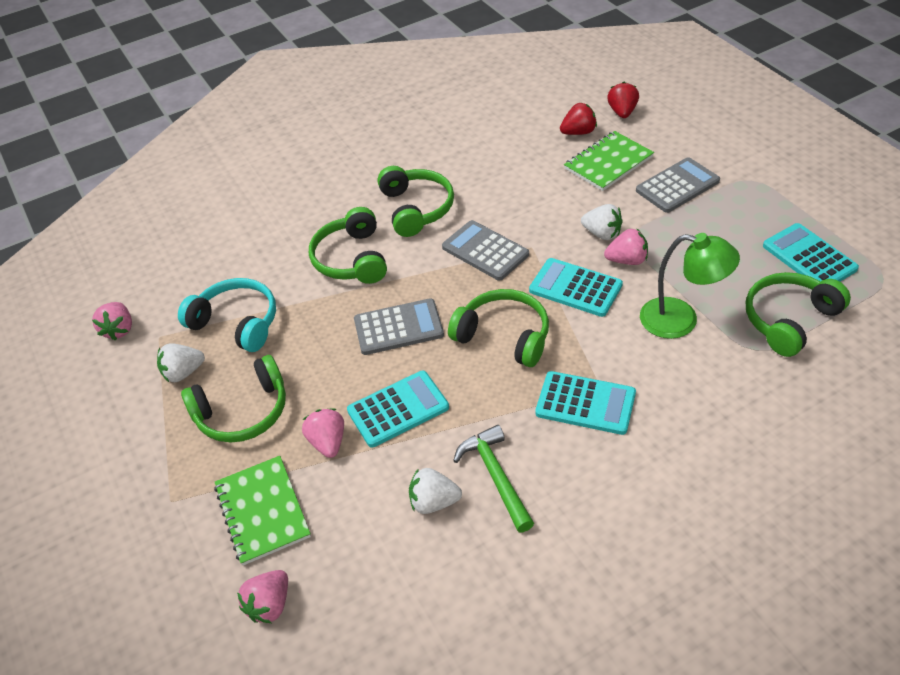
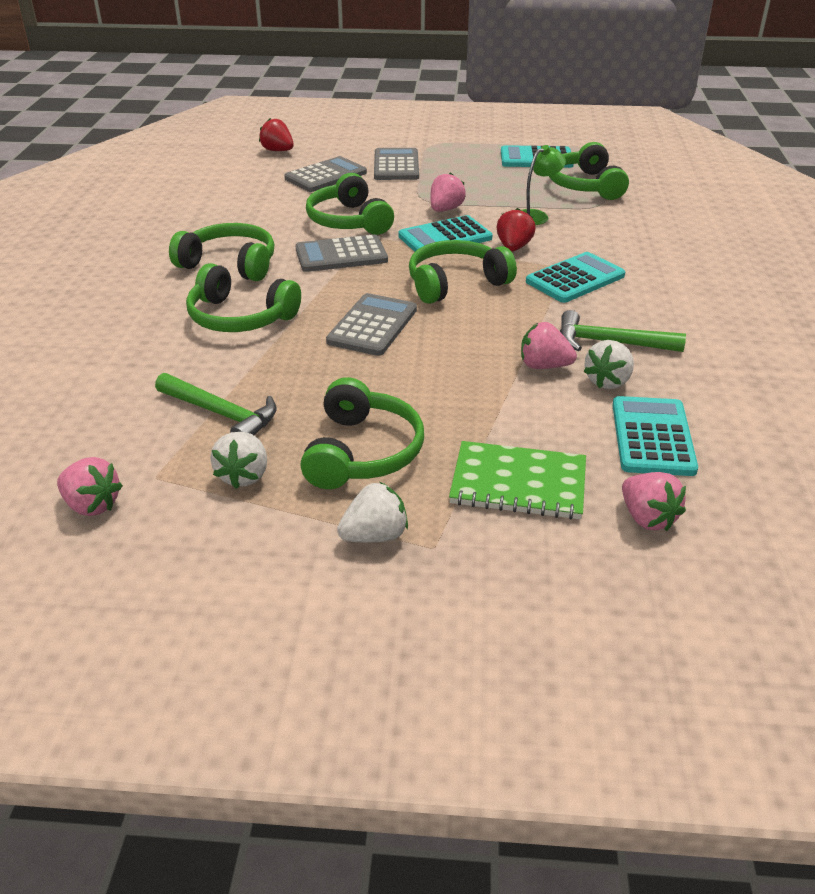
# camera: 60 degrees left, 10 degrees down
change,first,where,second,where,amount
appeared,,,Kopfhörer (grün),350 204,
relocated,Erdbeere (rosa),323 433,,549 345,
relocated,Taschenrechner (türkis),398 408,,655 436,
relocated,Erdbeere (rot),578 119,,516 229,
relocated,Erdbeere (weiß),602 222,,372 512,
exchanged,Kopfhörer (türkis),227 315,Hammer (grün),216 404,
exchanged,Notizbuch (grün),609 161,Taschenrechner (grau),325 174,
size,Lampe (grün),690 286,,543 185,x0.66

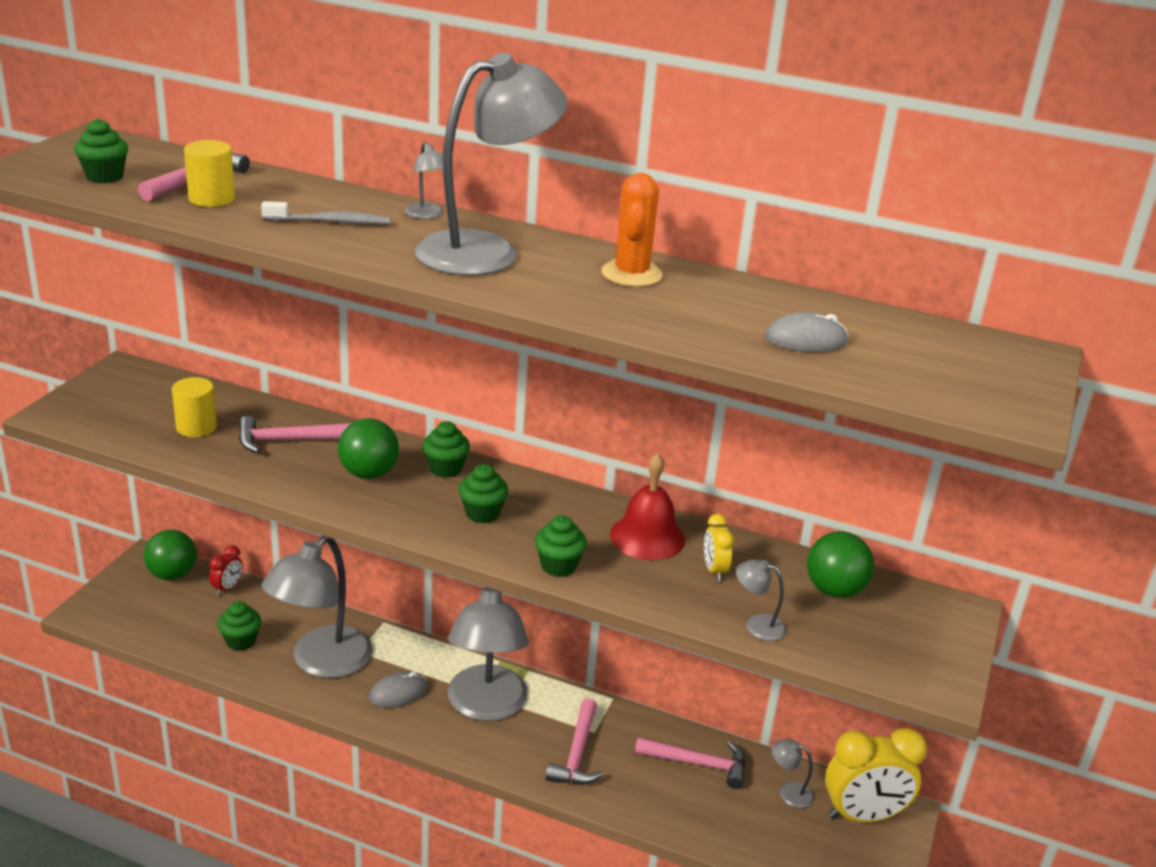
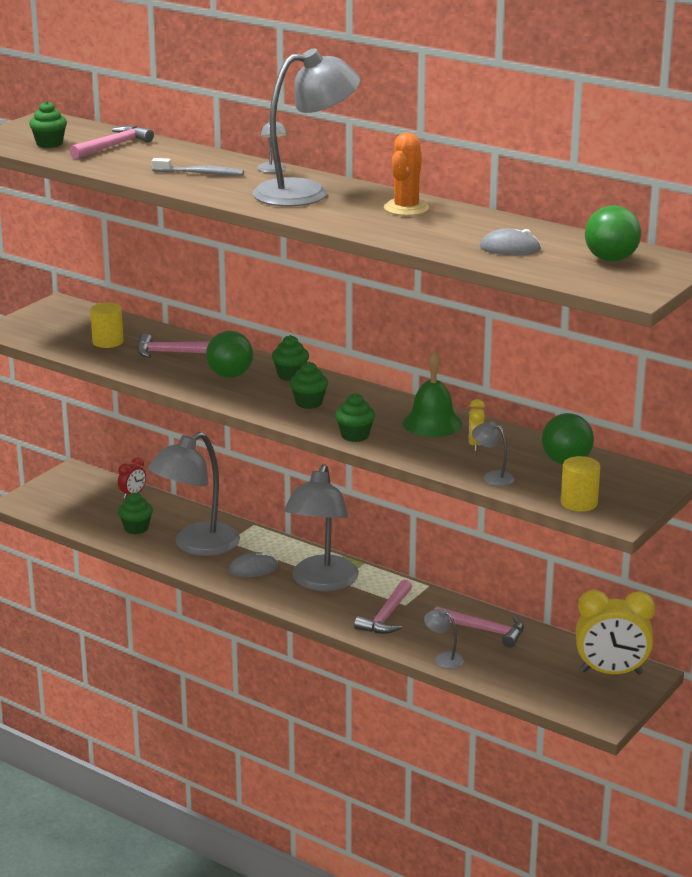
# camera: 15 degrees right, 5 degrees down
change,first,where,second,where,amount
relocated,Ball (grün),170 555,,613 233,
relocated,Vollzylinder (gelb),209 173,,580 484,
relocated,Lampe (grau),793 773,,444 639,
colour,Glocke (rot),647 506,Glocke (grün),432 394,

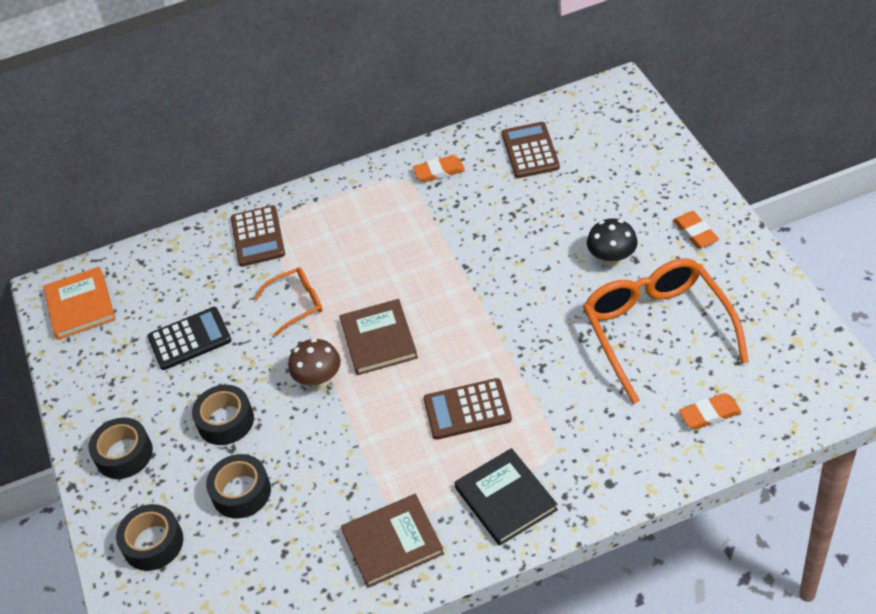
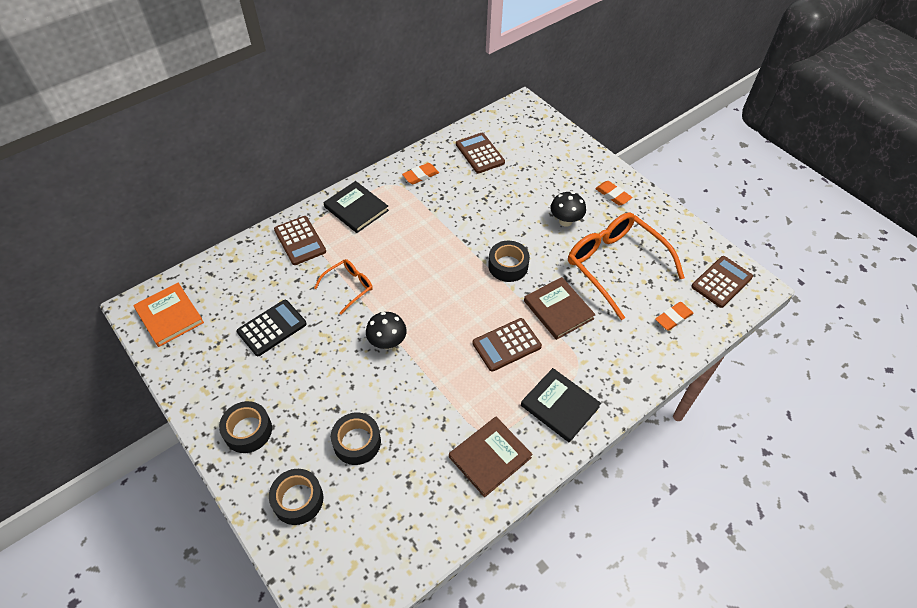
# camera: 25 degrees left, 5 degrees up
change,first,where,second,where,amount
appeared,,,Buch (schwarz),356 207,
appeared,,,Taschenrechner (braun),722 282,
relocated,Klebeband (schwarz),223 415,,509 261,
relocated,Buch (braun),379 337,,560 308,
colour,Pilz (braun),314 363,Pilz (schwarz),386 331,

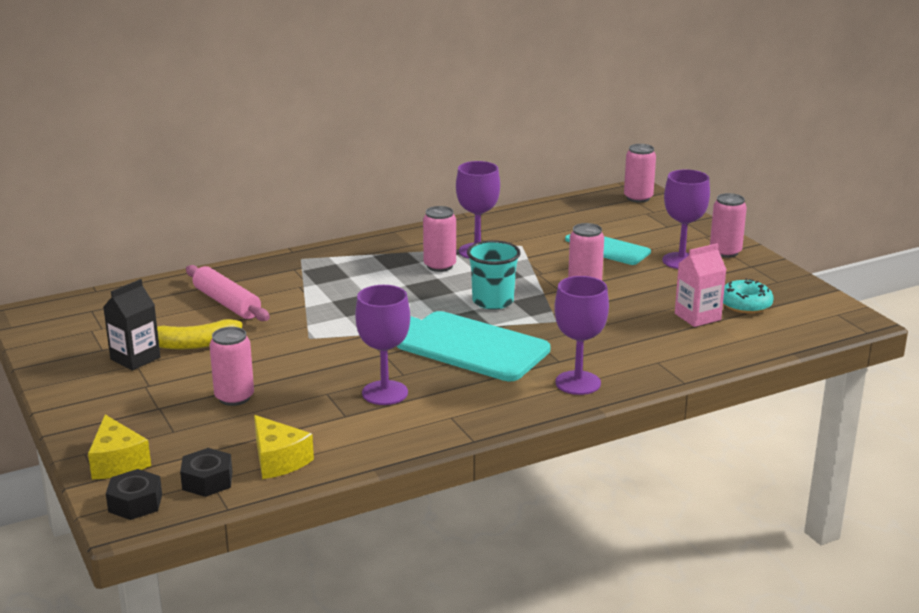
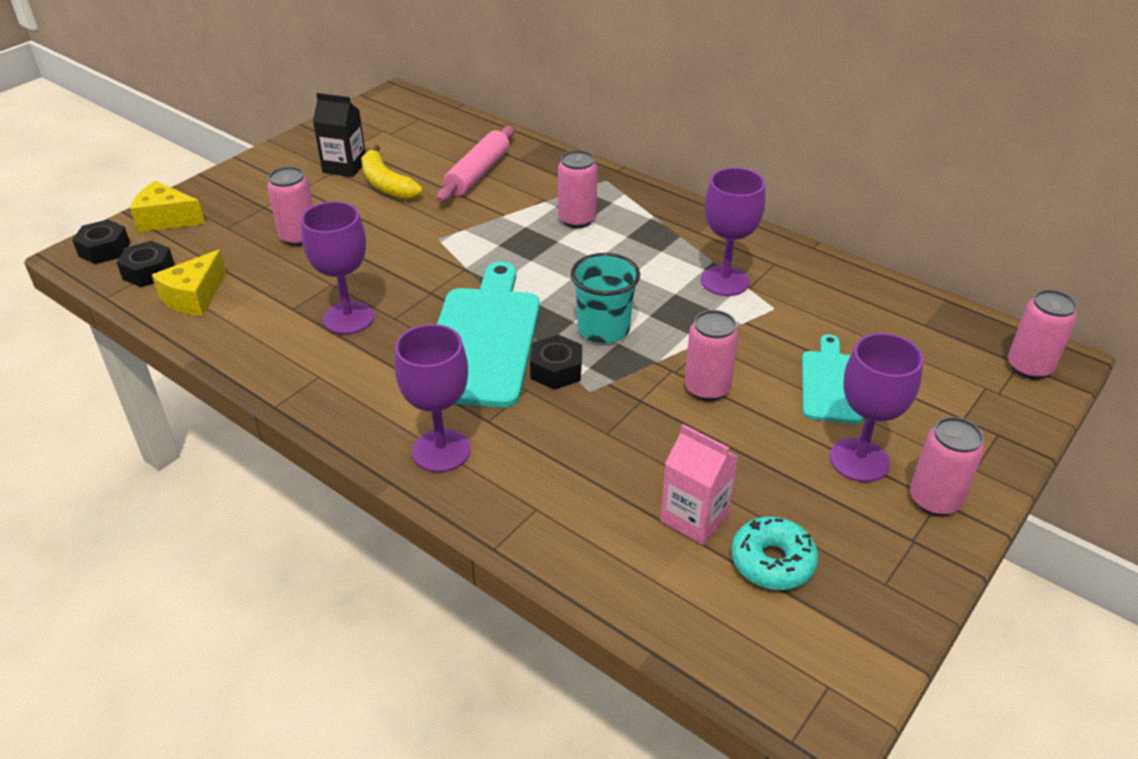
# camera: 65 degrees right, 15 degrees up
change,first,where,second,where,amount
appeared,,,Sechskantmutter (schwarz),556 362,
relocated,Dose (rosa),439 239,,577 189,
spun,Käse (gelb),119 447,,167 206,60 degrees clockwise

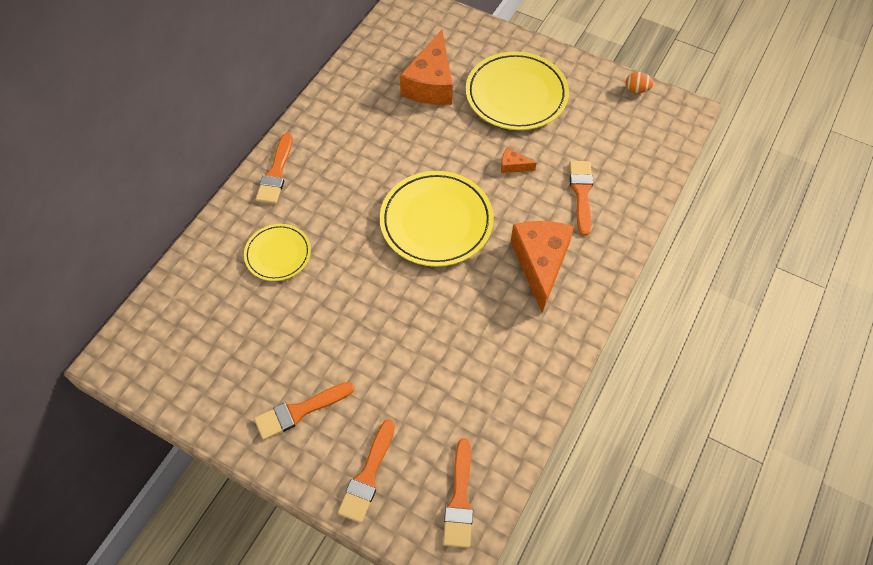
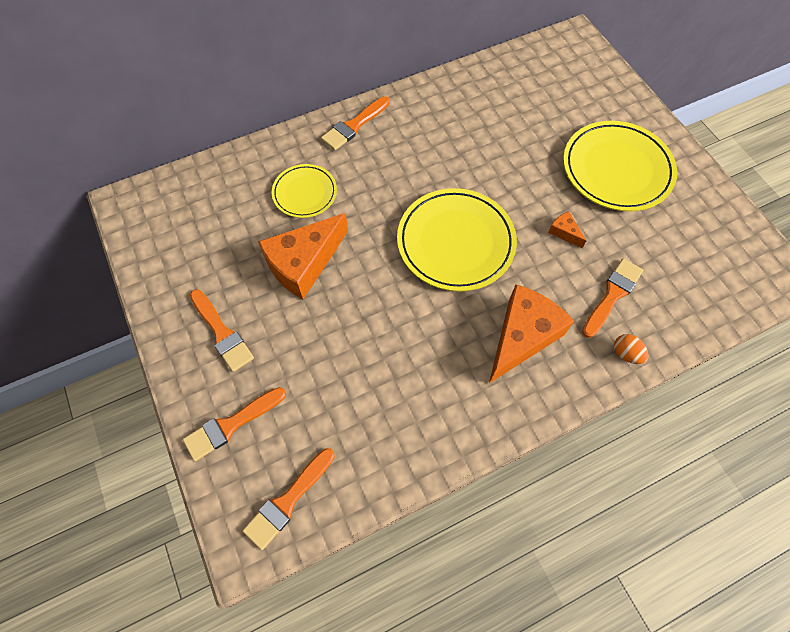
# camera: 35 degrees right, 5 degrees up
change,first,where,second,where,amount
relocated,Käse (orange),426 67,,303 256,
relocated,Ei (orange),640 82,,631 349,
spun,Pinsel (orange),304 411,,222 330,135 degrees counterclockwise

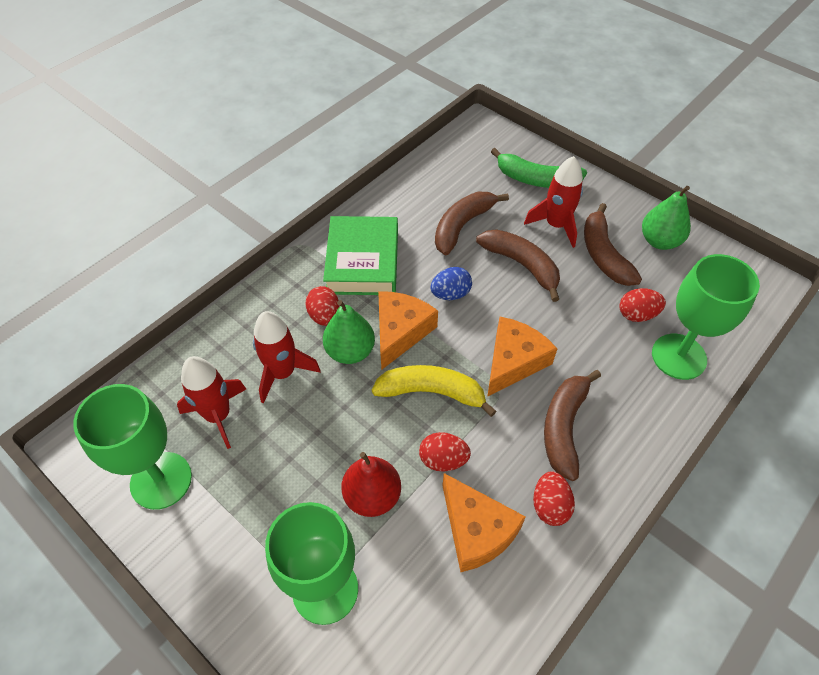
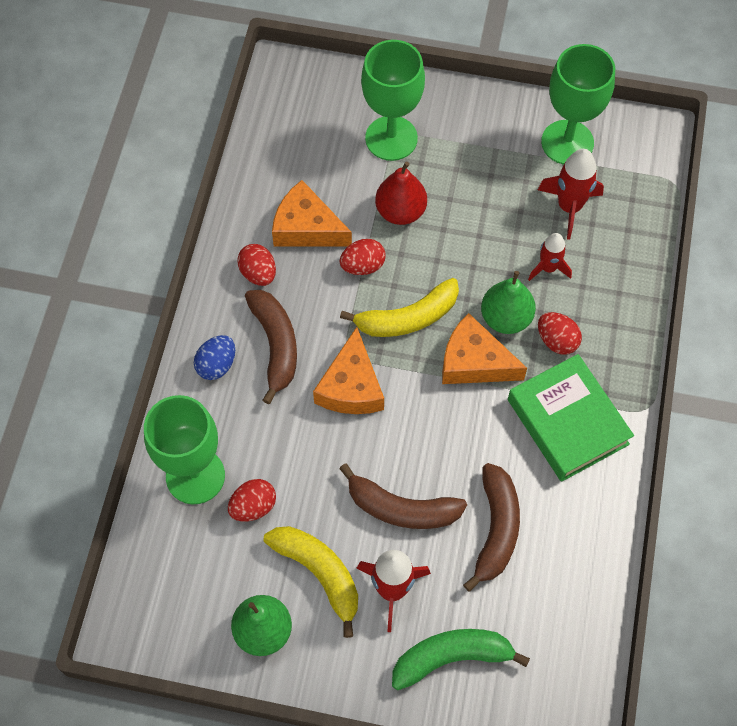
# camera: 150 degrees right, 10 degrees up
change,first,where,second,where,amount
relocated,Ei (blau),451 283,,214 357,
colour,Banane (braun),613 244,Banane (gelb),311 582,
spun,Käse (orange),408 330,,484 348,120 degrees clockwise
size,Rakete (rot),287 357,,550 257,x0.65

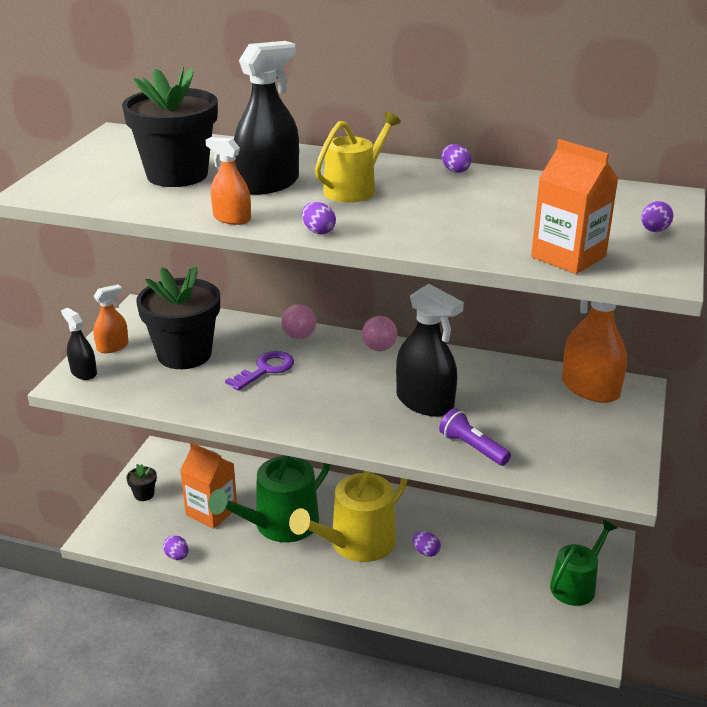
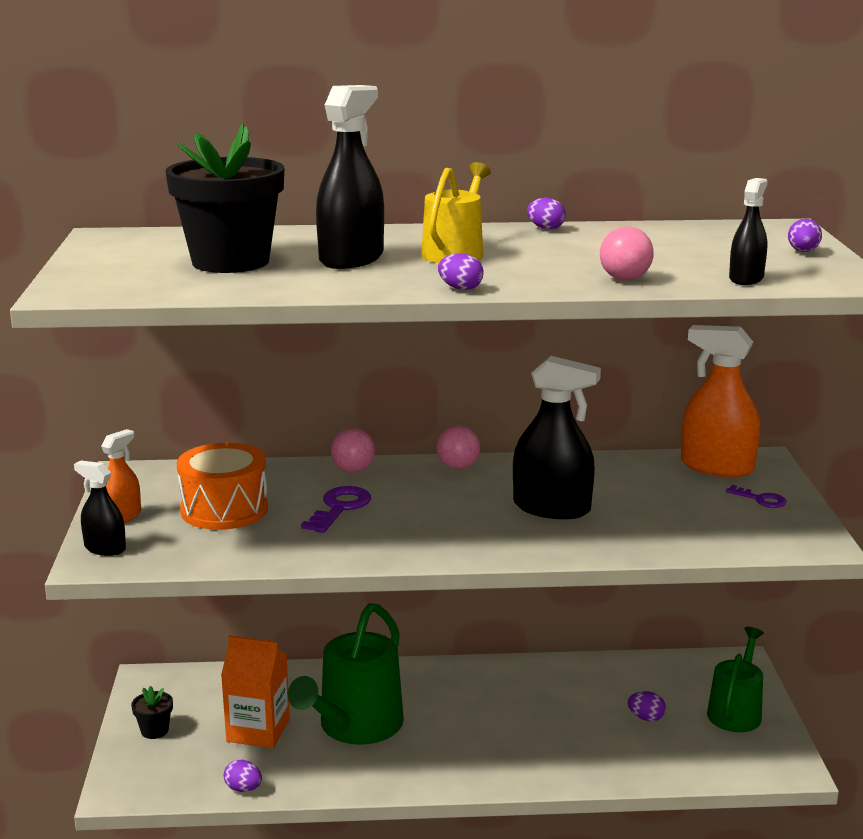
# camera: 20 degrees left, 10 degrees down
change,first,where,second,where,amount
missing,Sprühflasche (orange),228 181,,,
missing,Gießkanne (gelb),348 516,,,
missing,Taschenlampe (lila),475 437,,,
appeared,,,Ball (rosa),627 253,
appeared,,,Schlüssel (lila),756 496,
relocated,Ei (lila),427 544,,647 706,
exchanged,Blumentopf (schwarz),178 317,Trommel (orange),222 486,
exchanged,Getränkekarton (orange),574 206,Sprühflasche (schwarz),748 231,

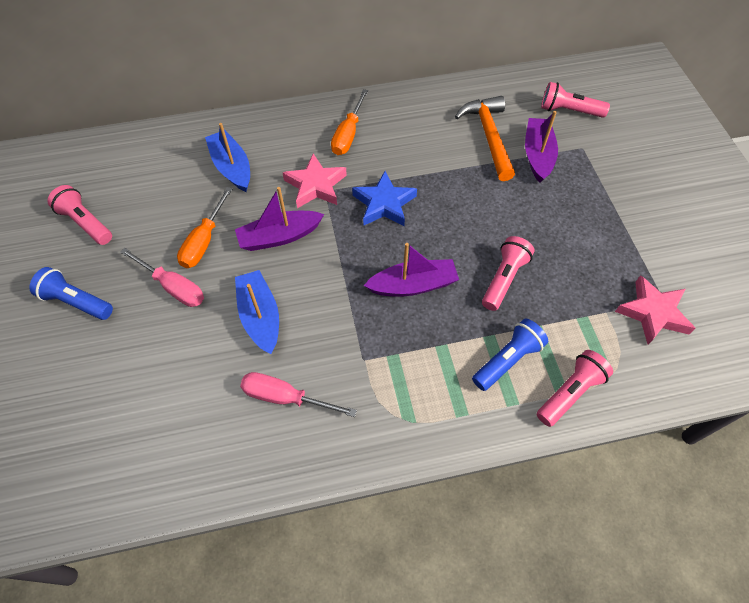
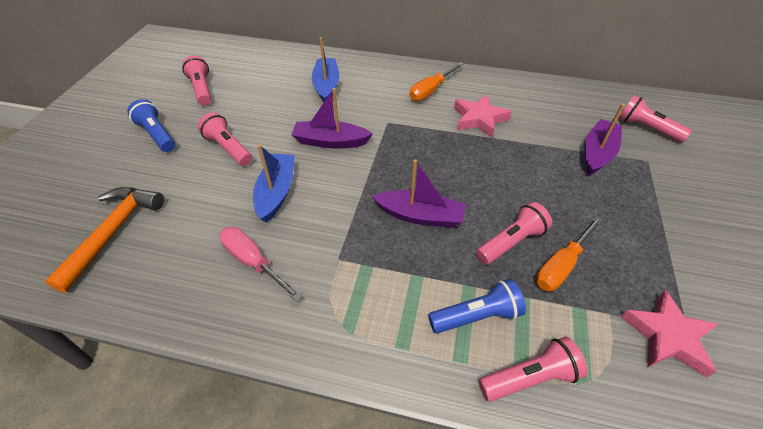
# camera: 25 degrees right, 10 degrees down
change,first,where,second,where,amount
missing,Stern (blau),384 198,,,
relocated,Schraubenzieher (orange),204 227,,569 253,
relocated,Stern (rosa),315 180,,483 116,
relocated,Hammer (orange),485 138,,104 240,
exchanged,Schraubenzieher (rosa),162 277,Taschenlampe (rosa),225 139,

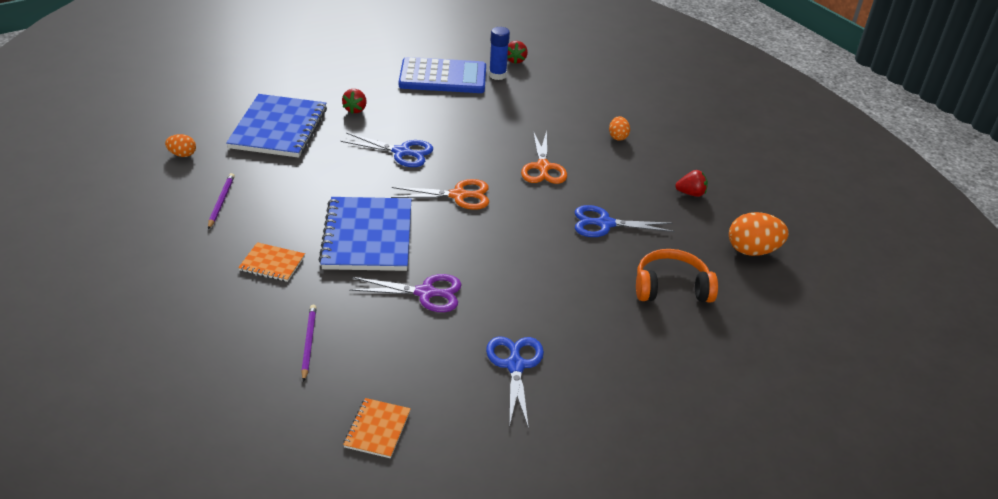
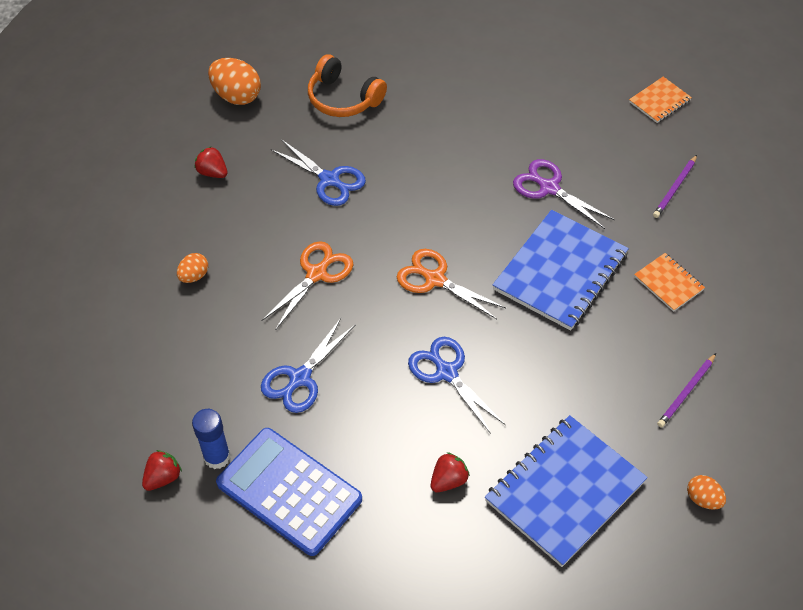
# camera: 140 degrees left, 15 degrees up
change,first,where,second,where,amount
relocated,Schere (blau),515 382,,308 365,

